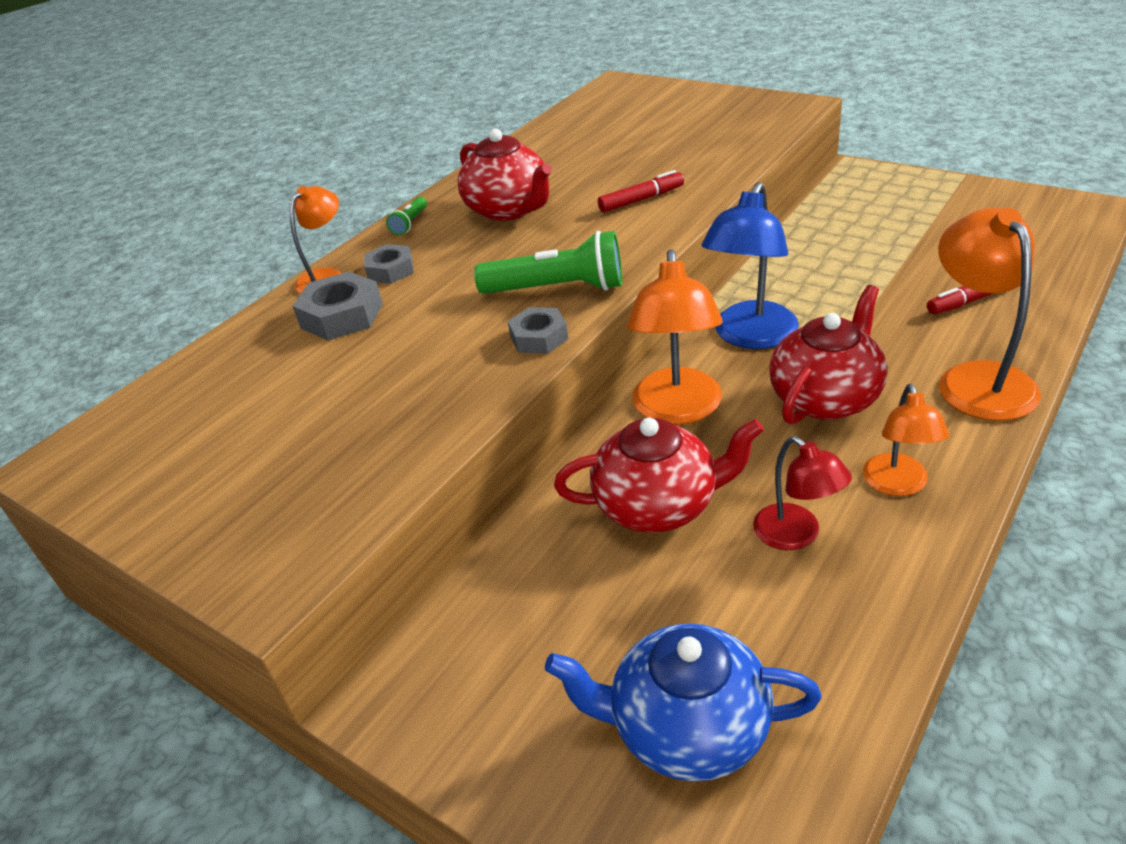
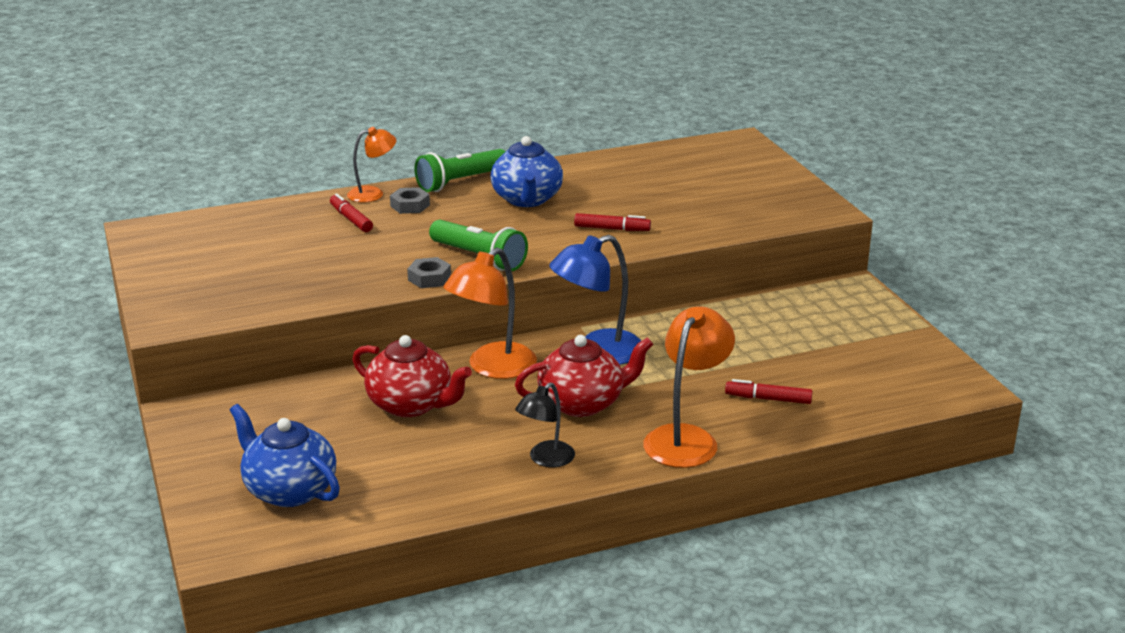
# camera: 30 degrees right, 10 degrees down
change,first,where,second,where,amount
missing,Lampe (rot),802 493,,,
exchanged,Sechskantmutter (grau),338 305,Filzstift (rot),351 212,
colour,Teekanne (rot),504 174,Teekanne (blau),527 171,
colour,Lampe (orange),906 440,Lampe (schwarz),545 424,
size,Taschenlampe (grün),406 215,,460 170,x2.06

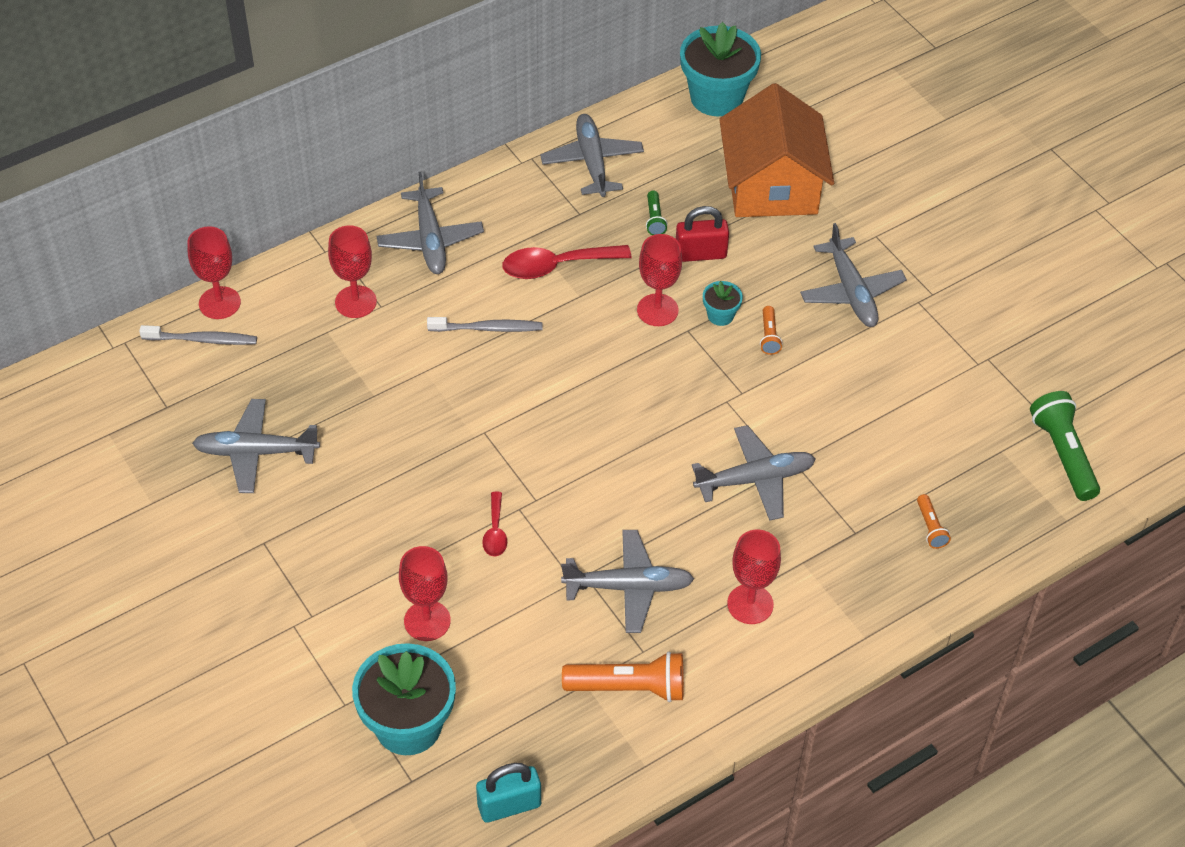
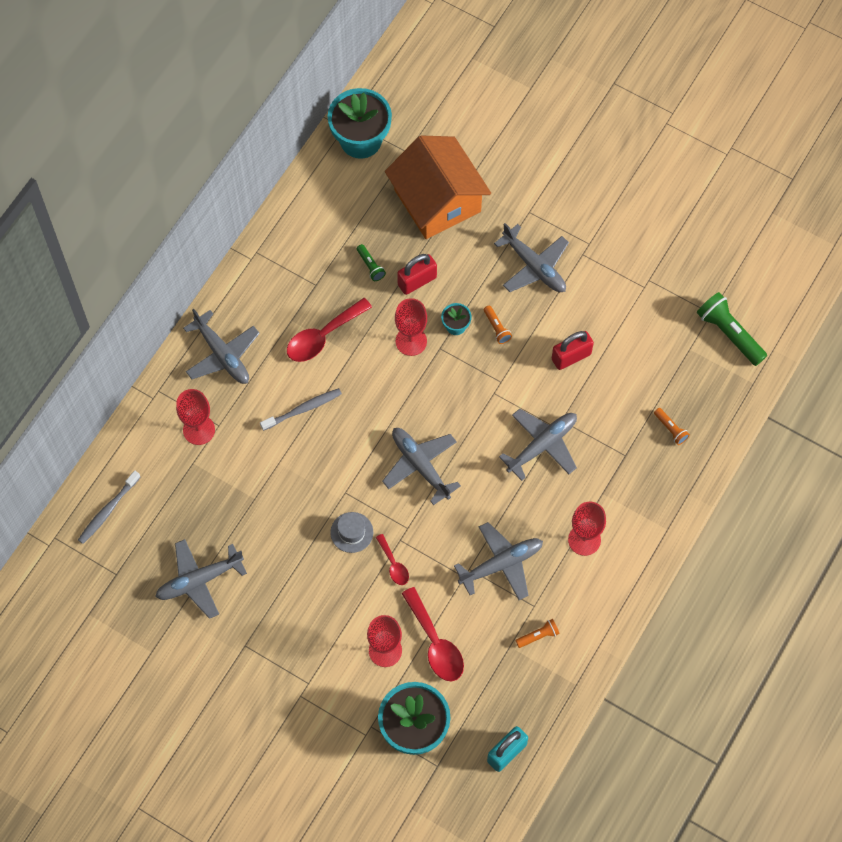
# camera: 25 degrees left, 15 degrees up
change,first,where,second,where,amount
missing,Kelch (rot),214 272,,,
appeared,,,Hut (grau),351 532,
appeared,,,Löffel (rot),432 634,
appeared,,,Vorhängeschloss (rot),573 350,
relocated,Flugzeug (grau),592 155,,421 466,
spun,Zahnbürste (grau),198 335,,109 507,150 degrees clockwise
size,Taschenlampe (orange),623 677,,537 633,x0.51

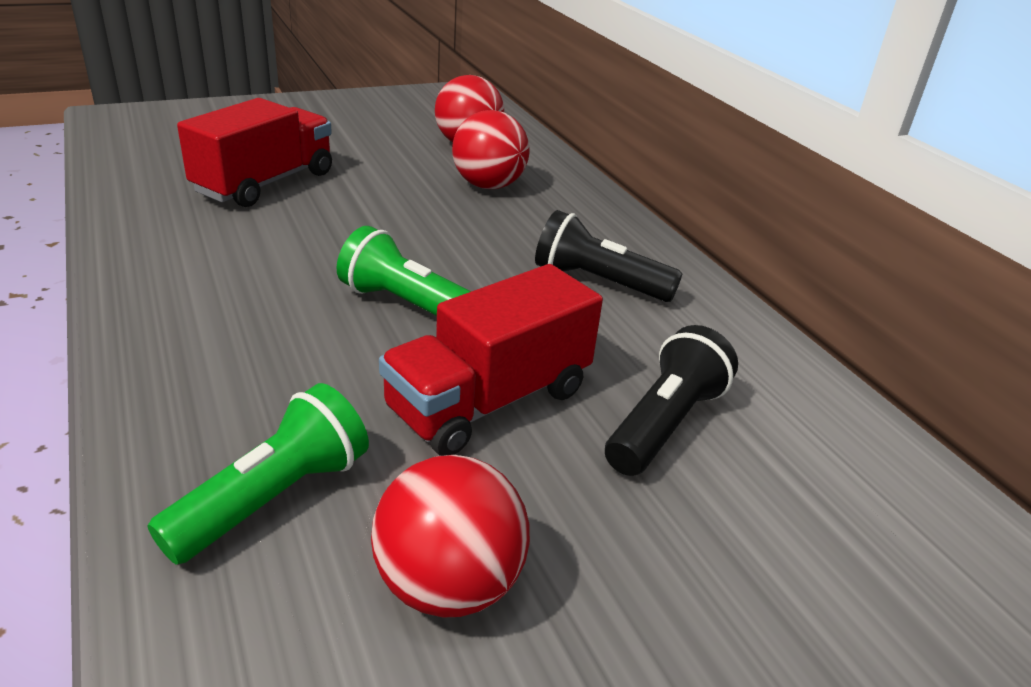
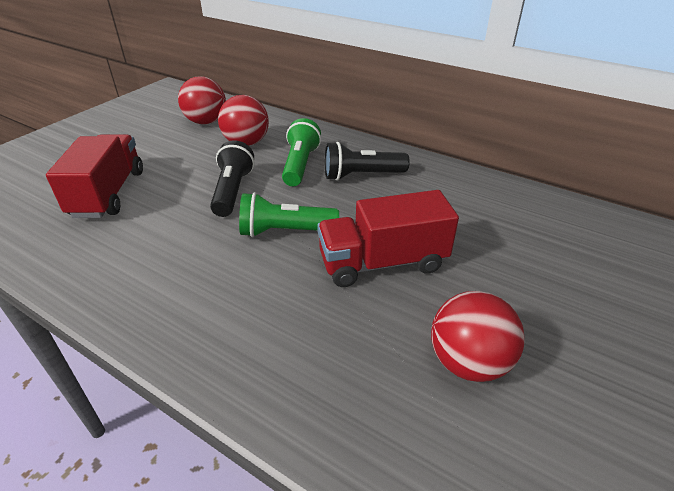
# camera: 30 degrees left, 5 degrees up
change,first,where,second,where,amount
relocated,Taschenlampe (grün),258 474,,301 152,
relocated,Taschenlampe (schwarz),671 400,,232 178,
spun,Lastwagen (rot),491 360,,388 238,60 degrees clockwise

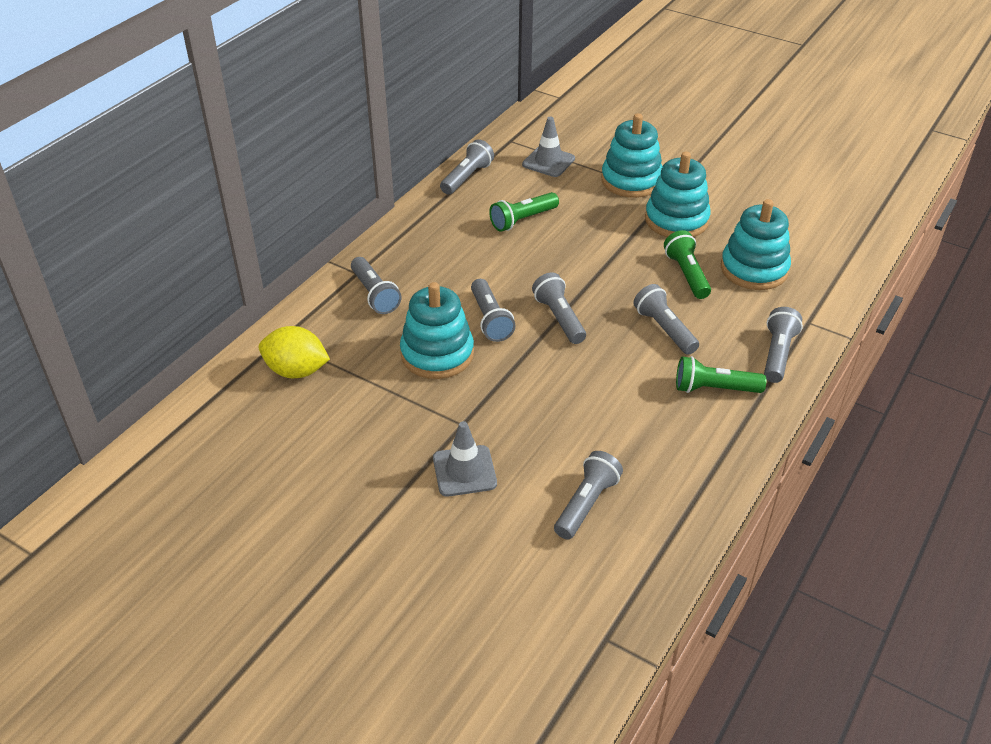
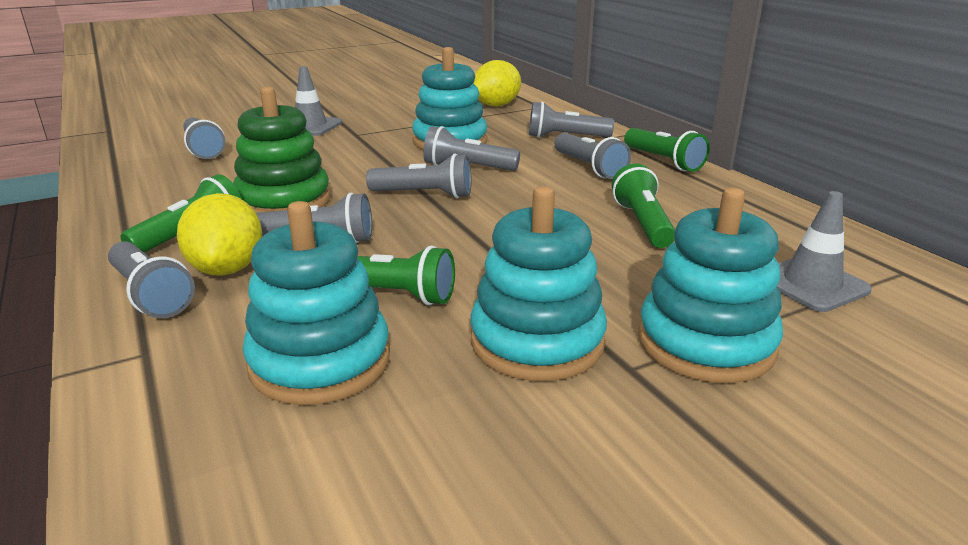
# camera: 120 degrees right, 15 degrees down
change,first,where,second,where,amount
appeared,,,Zitrone (gelb),219 234,
appeared,,,Stapelspielzeug (grün),282 150,
appeared,,,Taschenlampe (grün),667 150,
relocated,Taschenlampe (grau),467 166,,593 156,

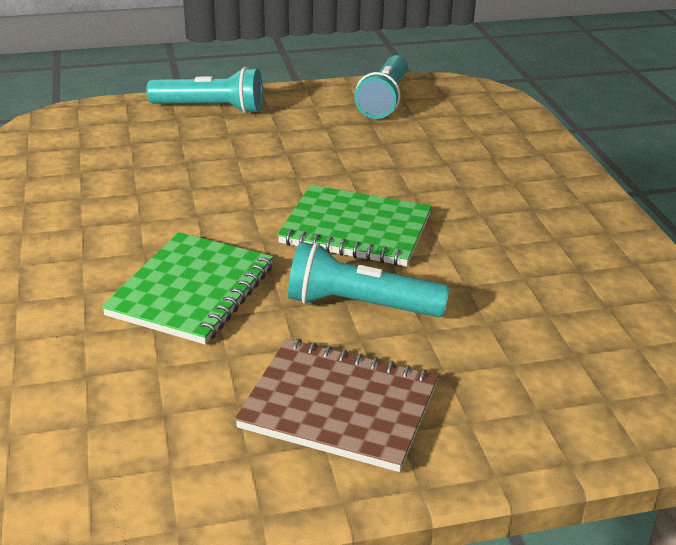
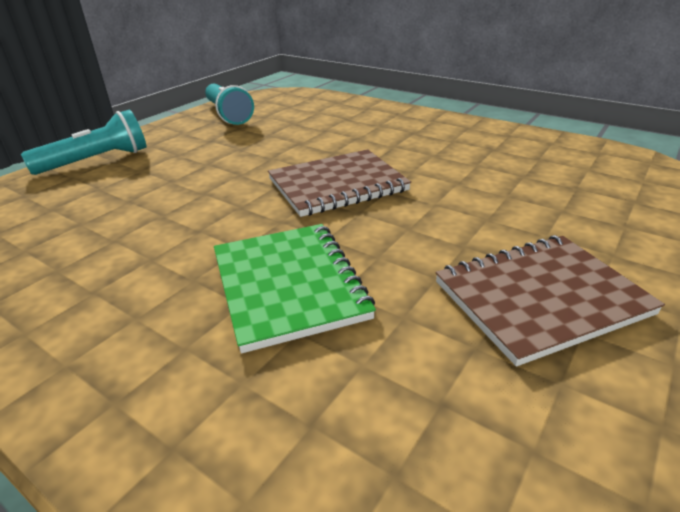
# camera: 40 degrees left, 0 degrees up
change,first,where,second,where,amount
missing,Taschenlampe (türkis),369 279,,,
colour,Notizbuch (grün),354 225,Notizbuch (braun),339 183,

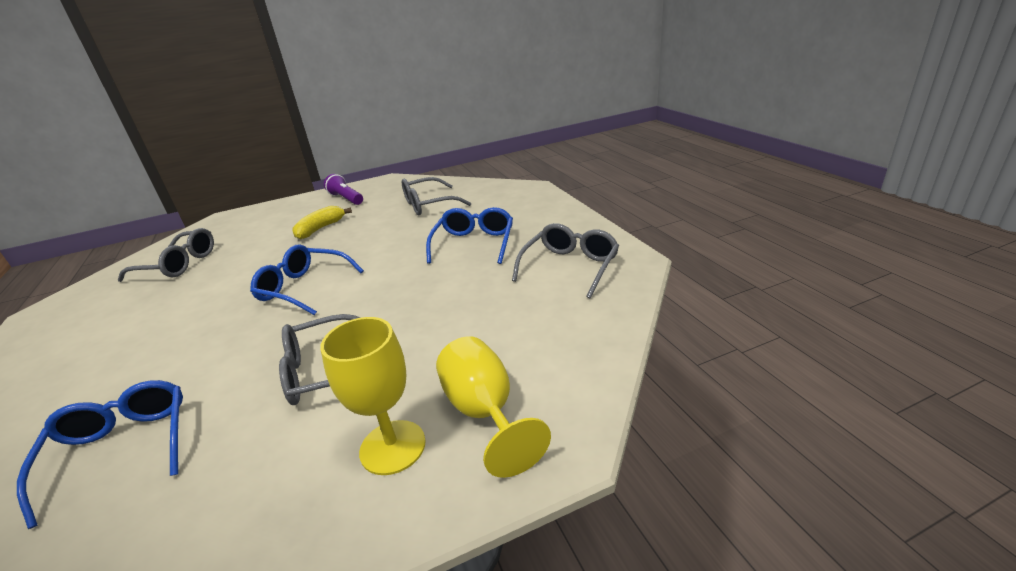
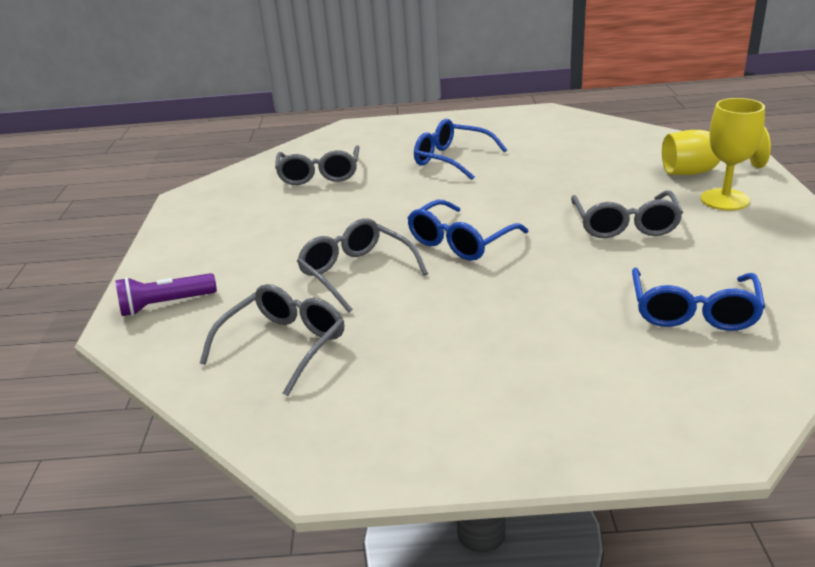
# camera: 70 degrees left, 0 degrees up
change,first,where,second,where,amount
missing,Banane (gelb),322 223,,,
relocated,Taschenlampe (lila),343 189,,166 294,
relocated,Brille (grau),565 260,,362 265,
spun,Brille (blau),100 454,,698 299,75 degrees counterclockwise

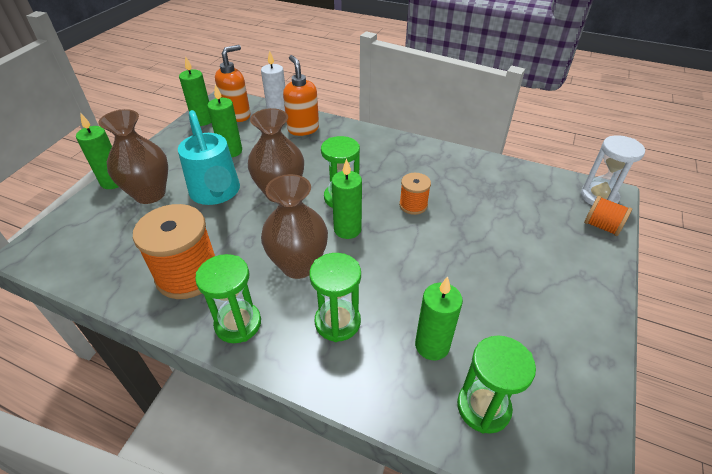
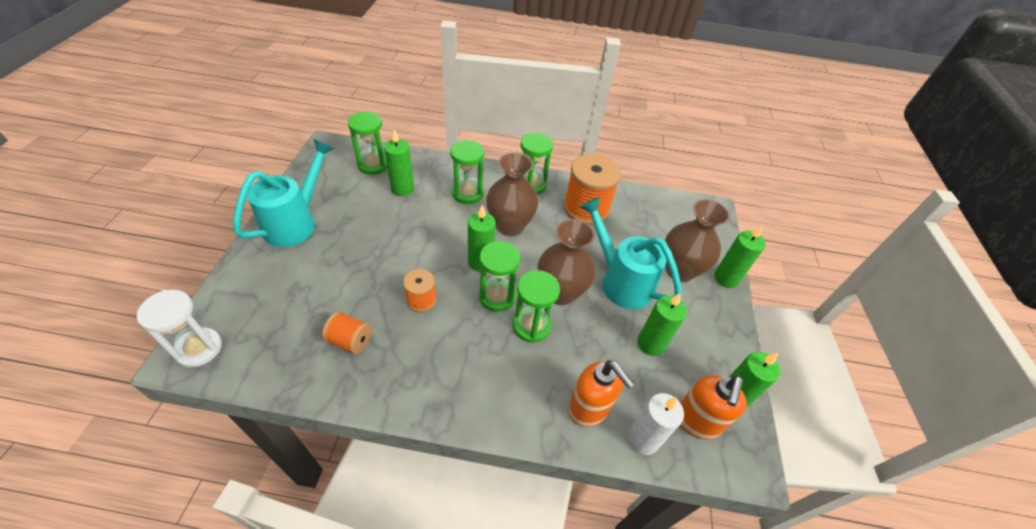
# camera: 160 degrees right, 5 degrees up
change,first,where,second,where,amount
appeared,,,Gießkanne (türkis),284 193,
appeared,,,Sanduhr (grün),536 306,
relocated,Garnrolle (orange),608 216,,347 333,

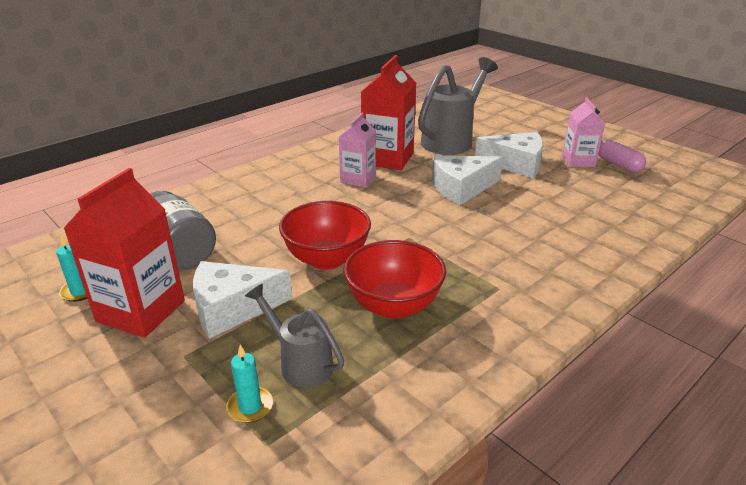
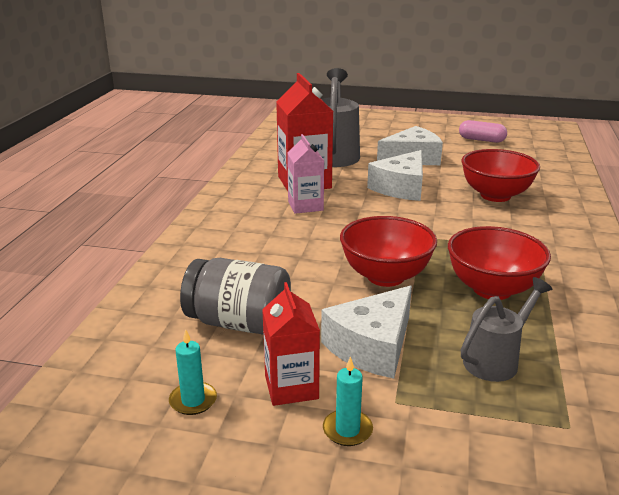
# camera: 35 degrees left, 5 degrees down
change,first,where,second,where,amount
missing,Getränkekarton (rosa),583 132,,,
appeared,,,Schüssel (rot),501 175,
relocated,Kerze (türkis),249 384,,348 401,
spun,Gießkanne (grau),294 336,,507 329,135 degrees clockwise
size,Getränkekarton (rot),124 253,,291 344,x0.62

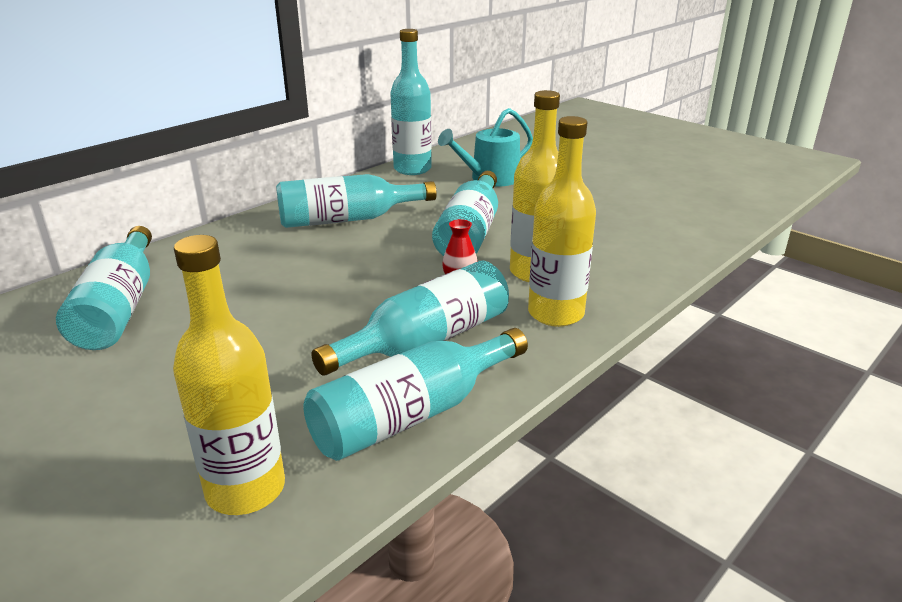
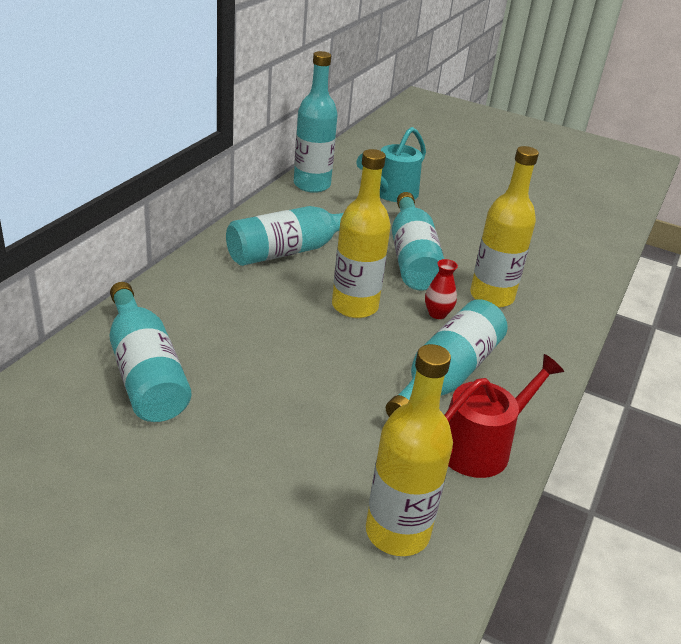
# camera: 20 degrees left, 5 degrees up
change,first,where,second,where,amount
relocated,Flasche (gelb),562 221,,361 233,
exchanged,Flasche (türkis),415 394,Gießkanne (rot),504 416,

